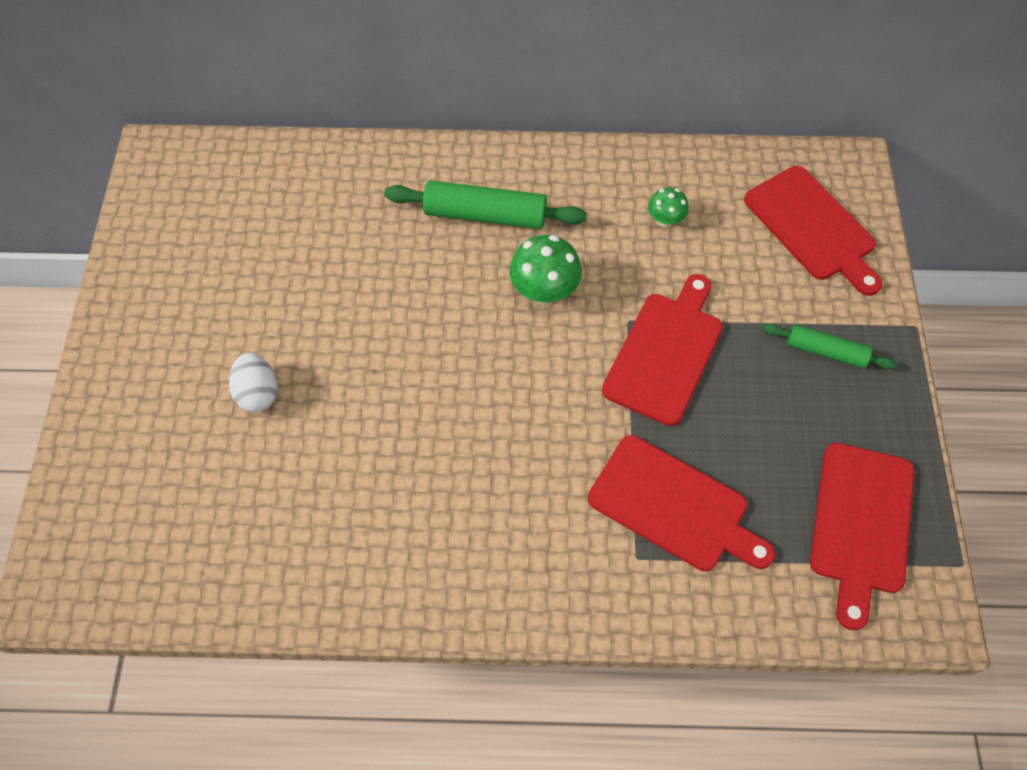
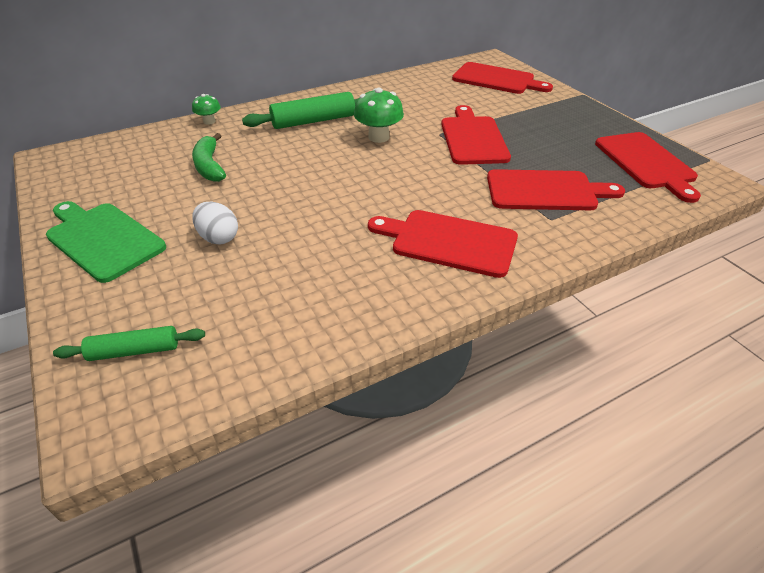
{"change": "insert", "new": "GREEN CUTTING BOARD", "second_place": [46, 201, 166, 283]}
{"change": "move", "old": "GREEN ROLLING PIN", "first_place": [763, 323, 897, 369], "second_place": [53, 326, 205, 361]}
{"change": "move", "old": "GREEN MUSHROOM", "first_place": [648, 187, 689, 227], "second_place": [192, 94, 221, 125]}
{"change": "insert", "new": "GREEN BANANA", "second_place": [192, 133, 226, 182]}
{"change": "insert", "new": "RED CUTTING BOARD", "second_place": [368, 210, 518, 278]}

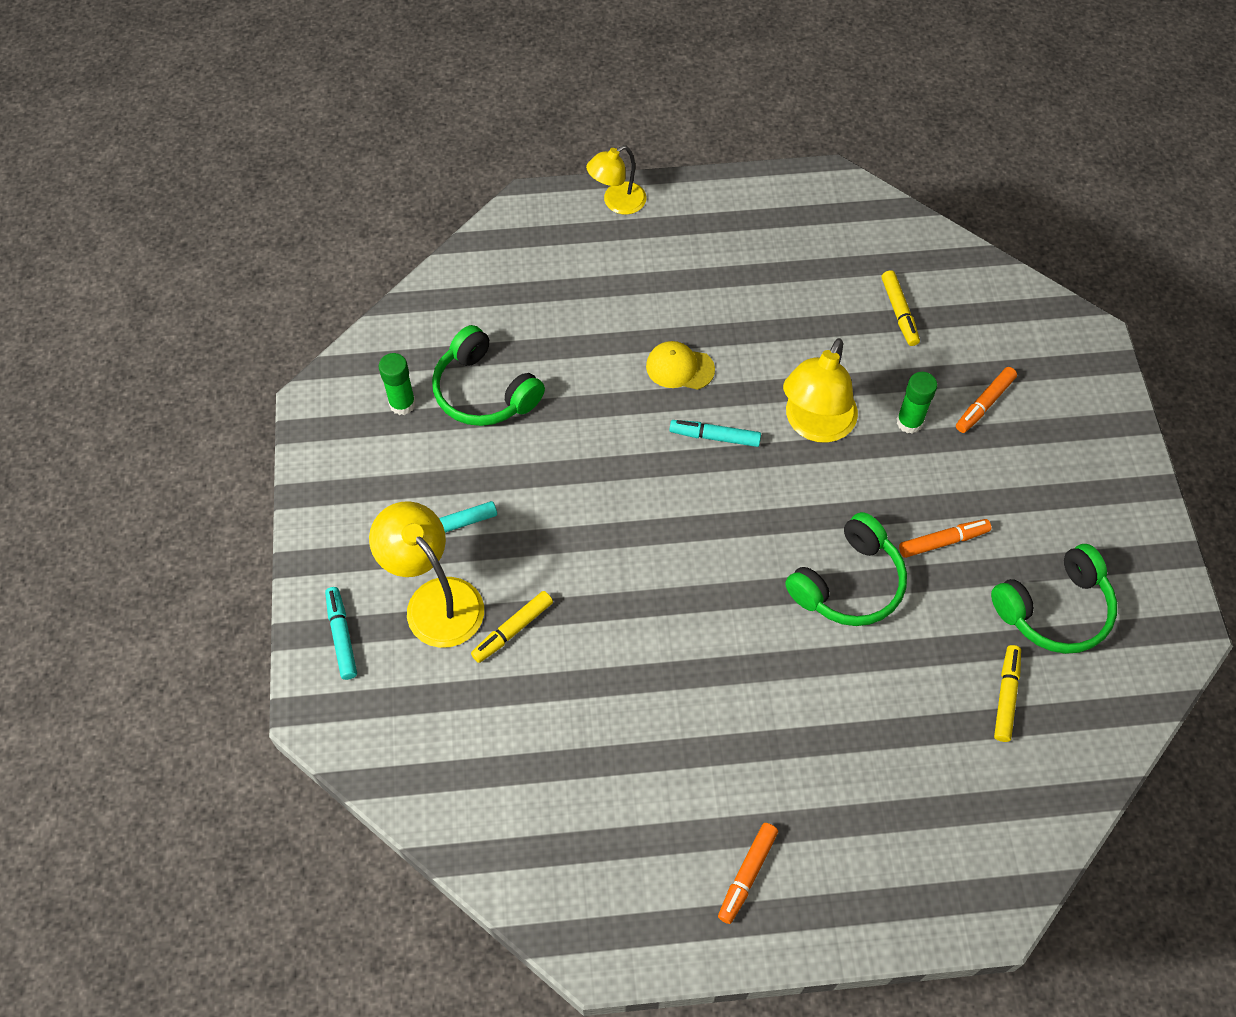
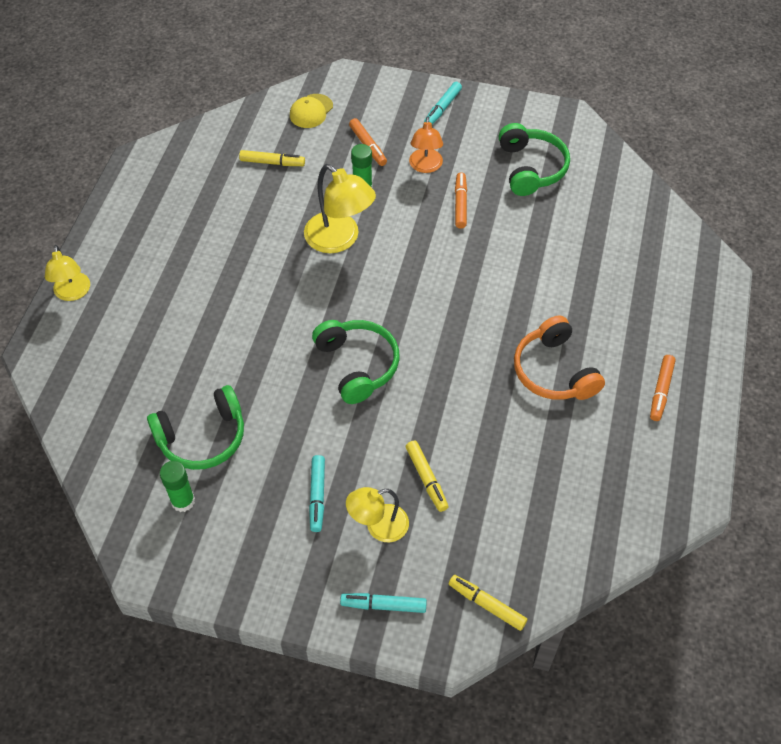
{"change": "move", "old": "YELLOW CAP", "first_place": [646, 341, 715, 390], "second_place": [290, 94, 333, 128]}
{"change": "move", "old": "GREEN HEADPHONES", "first_place": [785, 512, 907, 626], "second_place": [312, 320, 400, 404]}
{"change": "resize", "old": "YELLOW LAMP", "first_place": [369, 501, 484, 648], "second_place": [346, 487, 409, 542], "factor": 0.65}
{"change": "insert", "new": "ORANGE LAMP", "second_place": [409, 117, 443, 173]}
{"change": "move", "old": "TURQUOISE MARKER", "first_place": [669, 420, 761, 447], "second_place": [424, 82, 462, 125]}
{"change": "move", "old": "YELLOW MARKER", "first_place": [994, 645, 1021, 742], "second_place": [449, 575, 527, 631]}
{"change": "insert", "new": "ORANGE HEADPHONES", "second_place": [514, 315, 605, 400]}
{"change": "rotate", "old": "ORANGE MARKER", "first_place": [718, 823, 778, 924], "second_place": [650, 355, 676, 421], "degrees": 60}

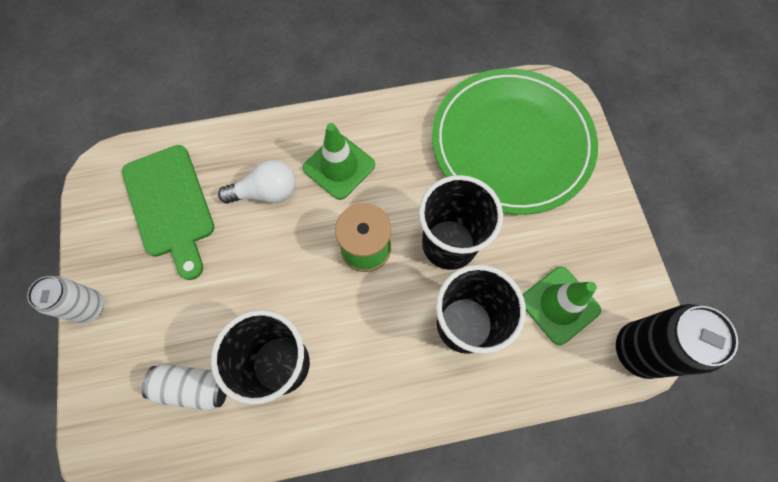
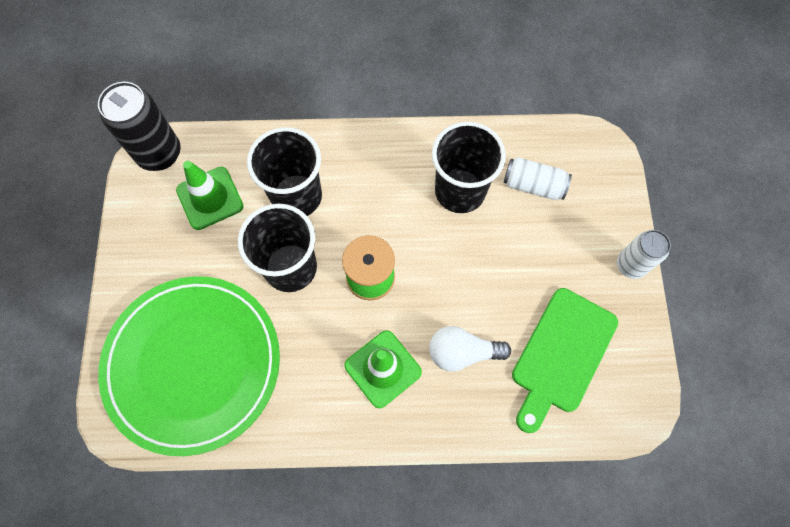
{"change": "rotate", "old": "GREEN CUTTING BOARD", "first_place": [122, 145, 214, 280], "second_place": [512, 288, 618, 433], "degrees": -135}

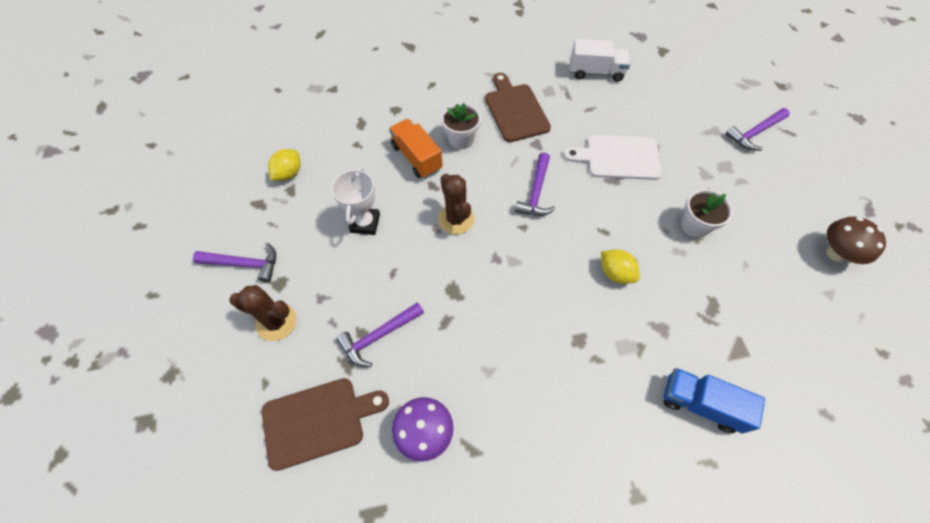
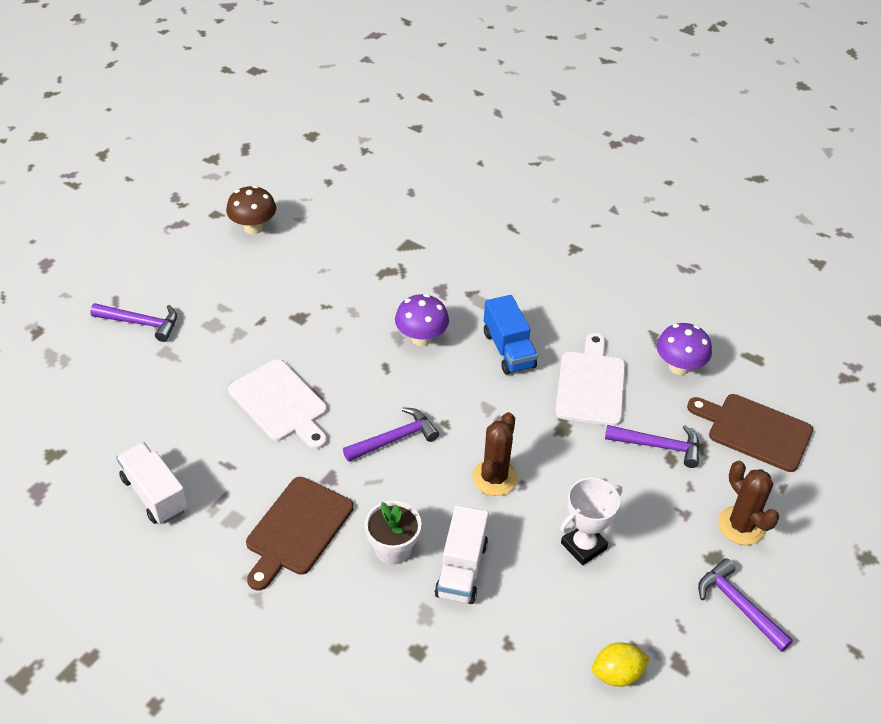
{"change": "replace", "old": "YELLOW LEMON", "new": "PURPLE MUSHROOM", "first_place": [601, 249, 640, 284], "second_place": [395, 294, 449, 346]}
{"change": "recolor", "old": "ORANGE TRUCK", "new": "WHITE TRUCK", "first_place": [389, 119, 443, 178], "second_place": [435, 505, 489, 604]}
{"change": "move", "old": "BLUE TRUCK", "first_place": [663, 368, 765, 433], "second_place": [484, 295, 538, 375]}
{"change": "insert", "new": "WHITE CUTTING BOARD", "second_place": [555, 333, 625, 426]}
{"change": "delete", "old": "WHITE FLOWER POT", "first_place": [681, 189, 733, 238]}

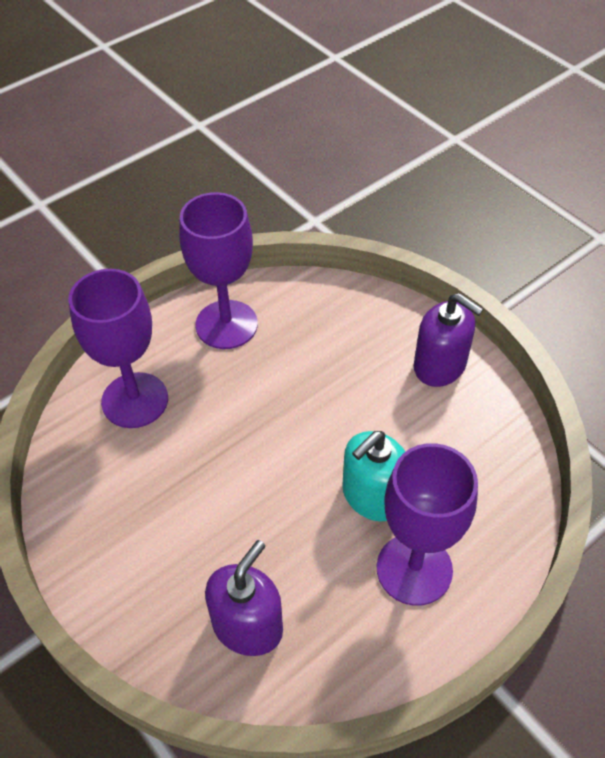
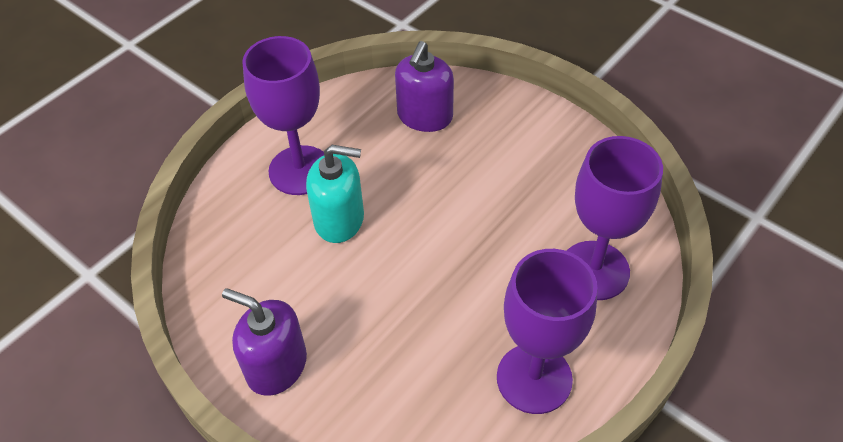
{"change": "rotate", "old": "TURQUOISE SOAP DISPENSER", "first_place": [342, 431, 406, 521], "second_place": [306, 145, 364, 243], "degrees": 60}

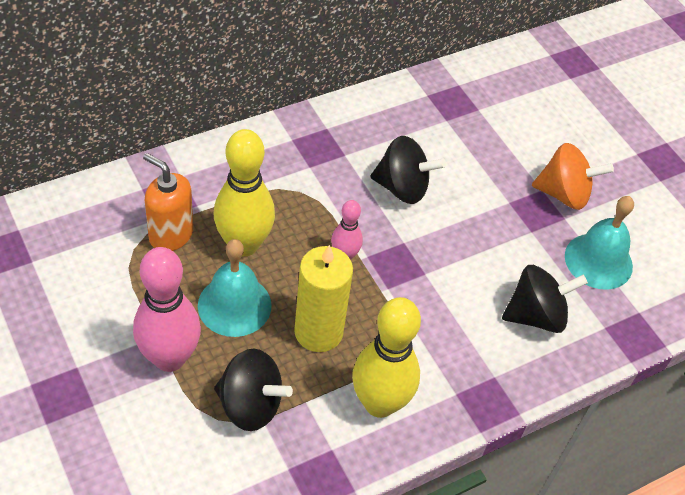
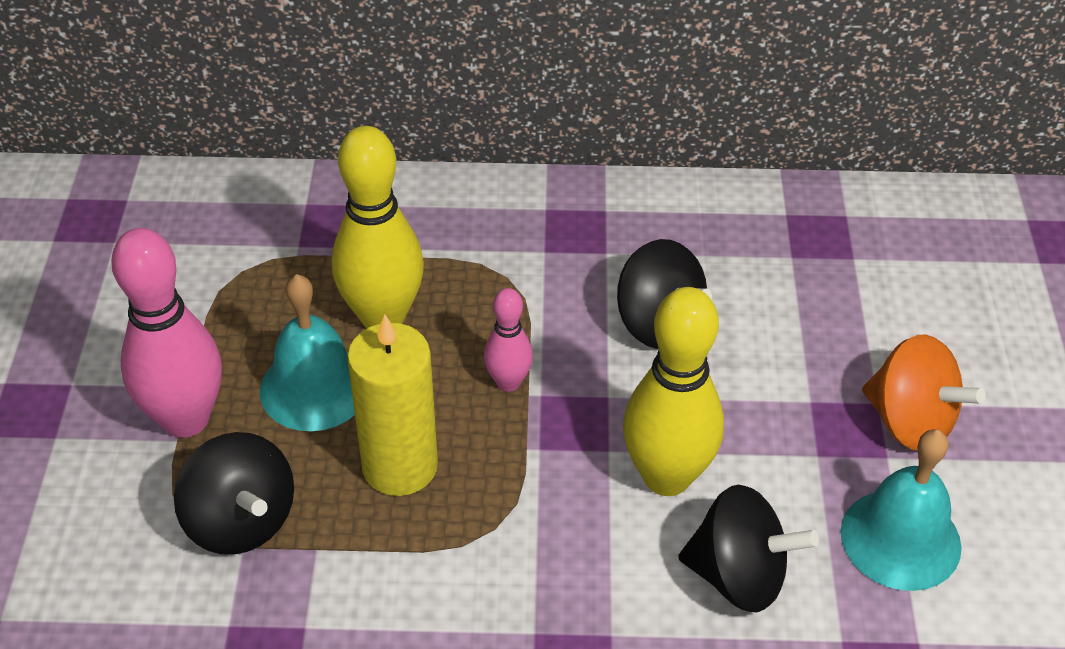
{"change": "move", "old": "YELLOW BOWLING PIN", "first_place": [352, 297, 421, 418], "second_place": [623, 287, 724, 496]}
{"change": "delete", "old": "ORANGE SOAP DISPENSER", "first_place": [143, 153, 193, 251]}

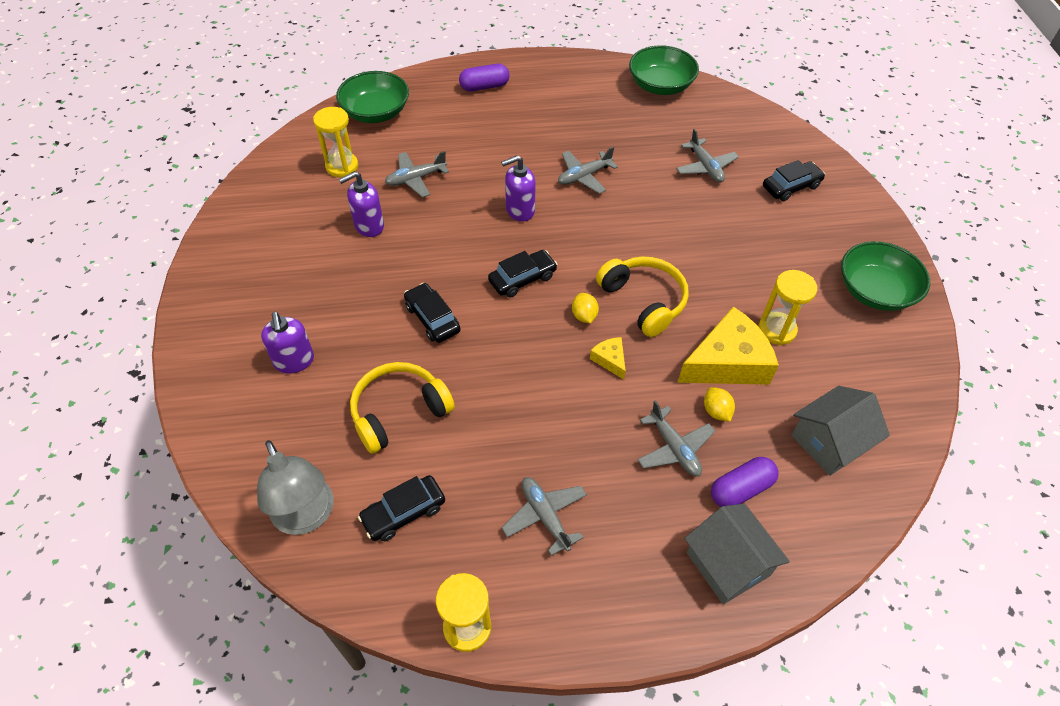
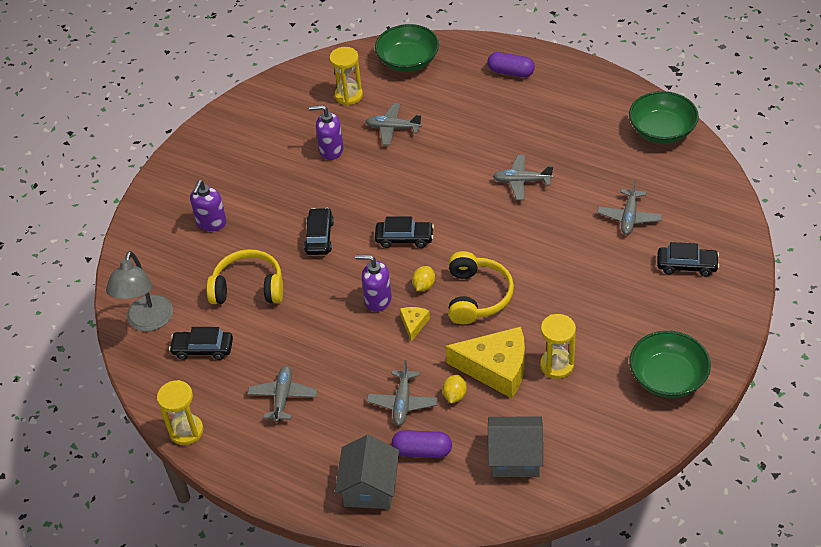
{"change": "move", "old": "PURPLE SOAP DISPENSER", "first_place": [501, 155, 536, 222], "second_place": [355, 255, 392, 312]}

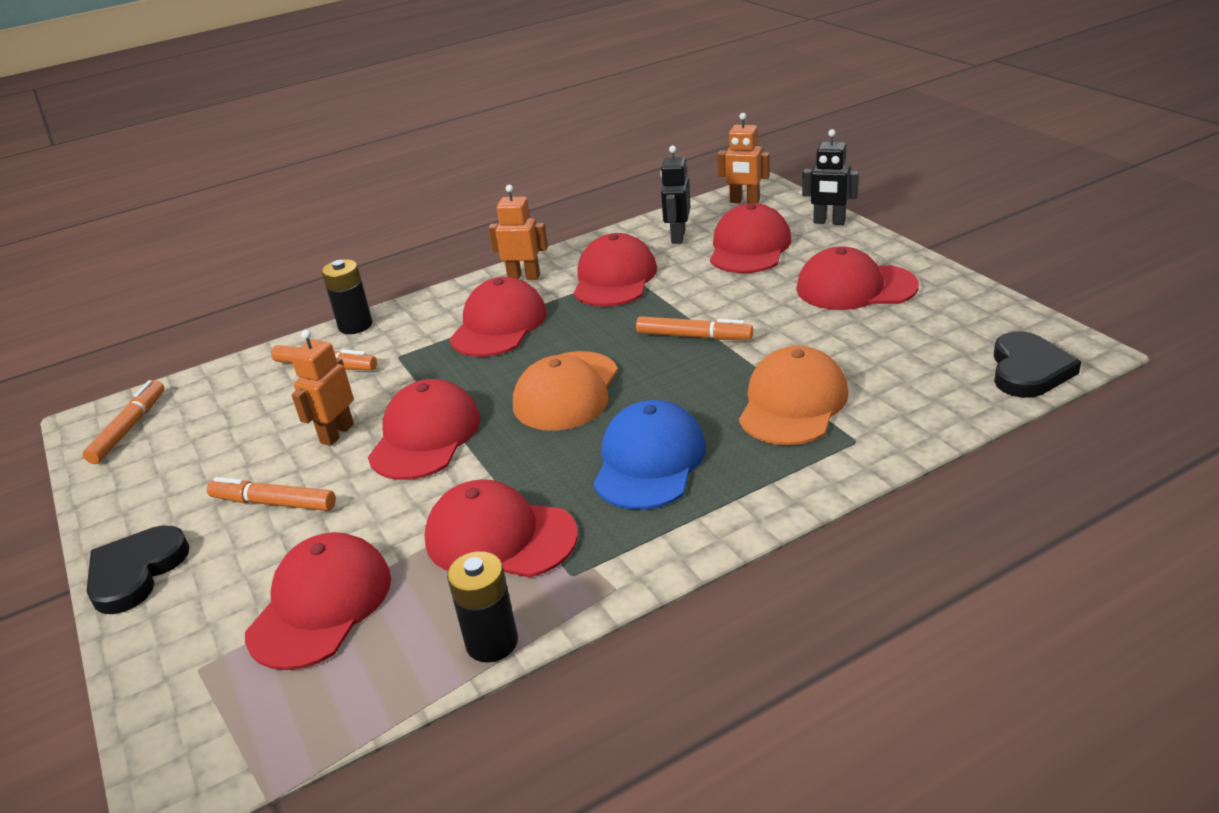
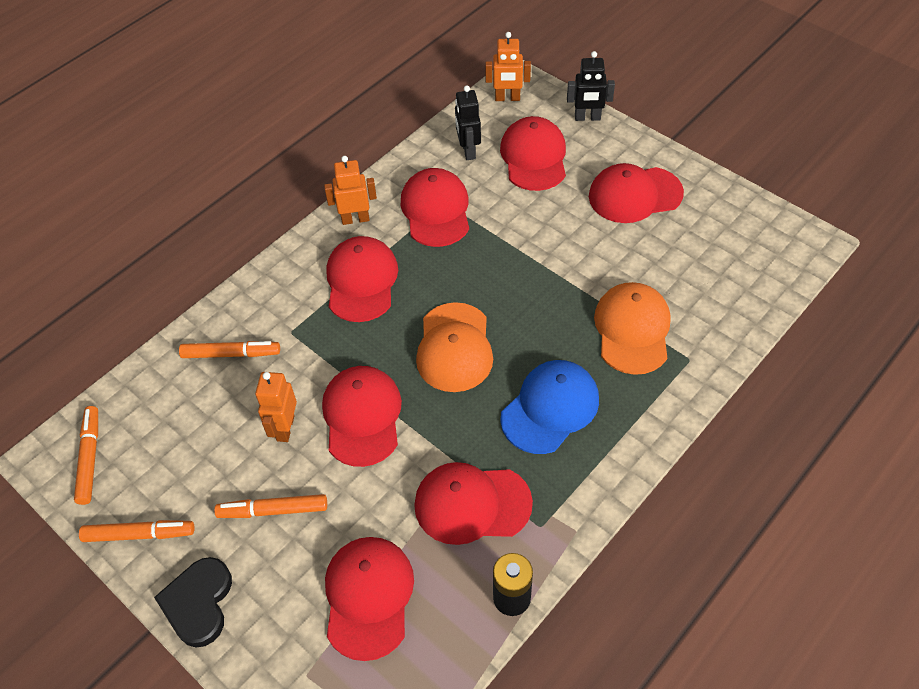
{"change": "move", "old": "ORANGE MARKER", "first_place": [636, 316, 753, 340], "second_place": [79, 520, 195, 542]}
{"change": "rotate", "old": "BLUE CAP", "first_place": [593, 400, 706, 510], "second_place": [500, 360, 599, 454], "degrees": 45}
{"change": "delete", "old": "BLACK BATTERY", "first_place": [322, 259, 372, 334]}
{"change": "delete", "old": "BLACK HEART", "first_place": [994, 331, 1081, 398]}

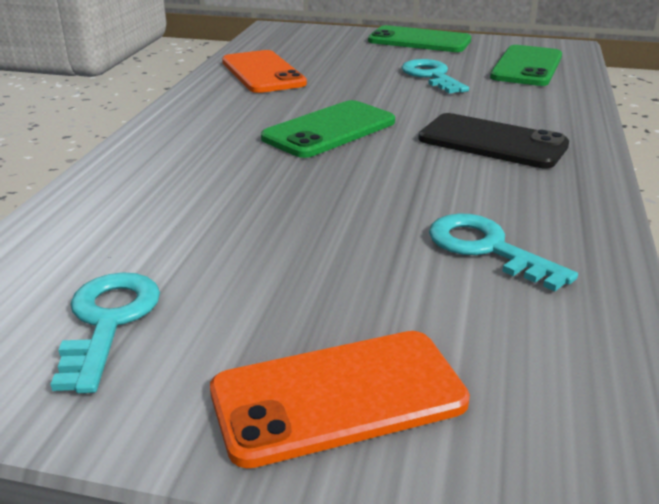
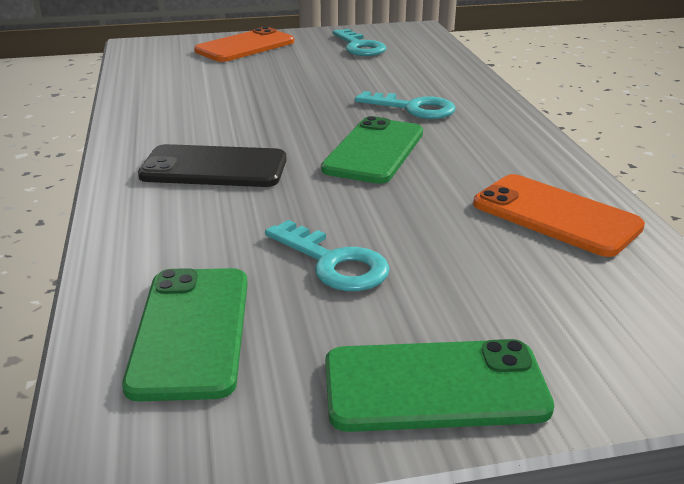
{"change": "move", "old": "TURQUOISE KEY", "first_place": [429, 213, 578, 292], "second_place": [355, 91, 456, 119]}

